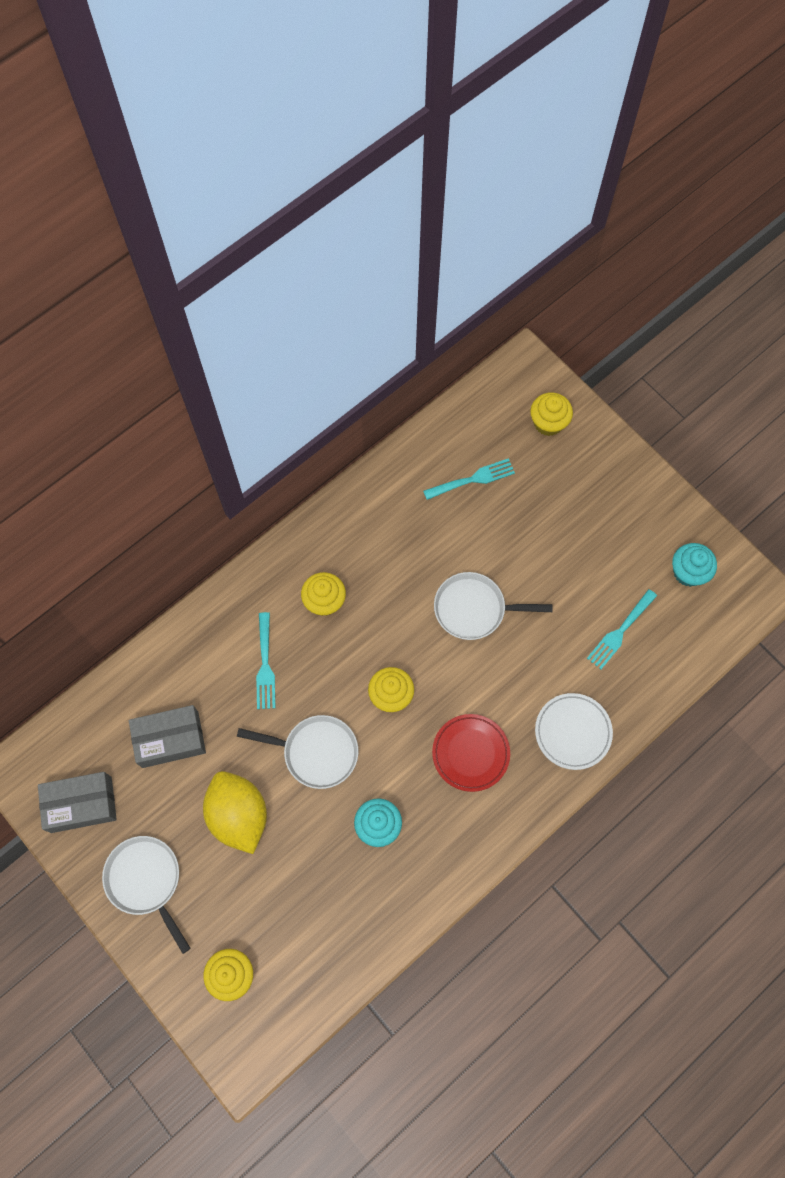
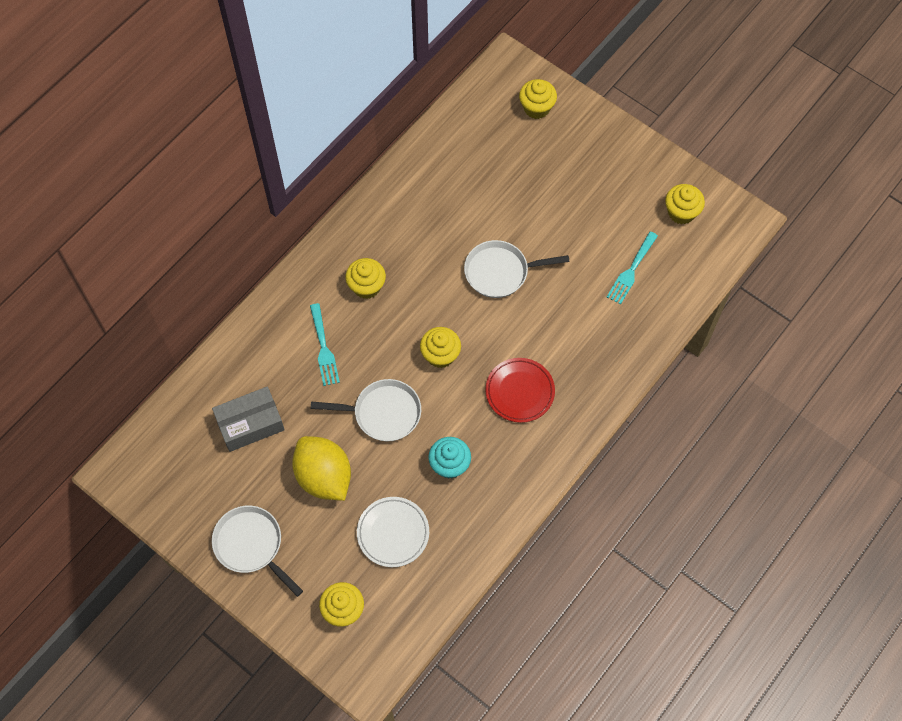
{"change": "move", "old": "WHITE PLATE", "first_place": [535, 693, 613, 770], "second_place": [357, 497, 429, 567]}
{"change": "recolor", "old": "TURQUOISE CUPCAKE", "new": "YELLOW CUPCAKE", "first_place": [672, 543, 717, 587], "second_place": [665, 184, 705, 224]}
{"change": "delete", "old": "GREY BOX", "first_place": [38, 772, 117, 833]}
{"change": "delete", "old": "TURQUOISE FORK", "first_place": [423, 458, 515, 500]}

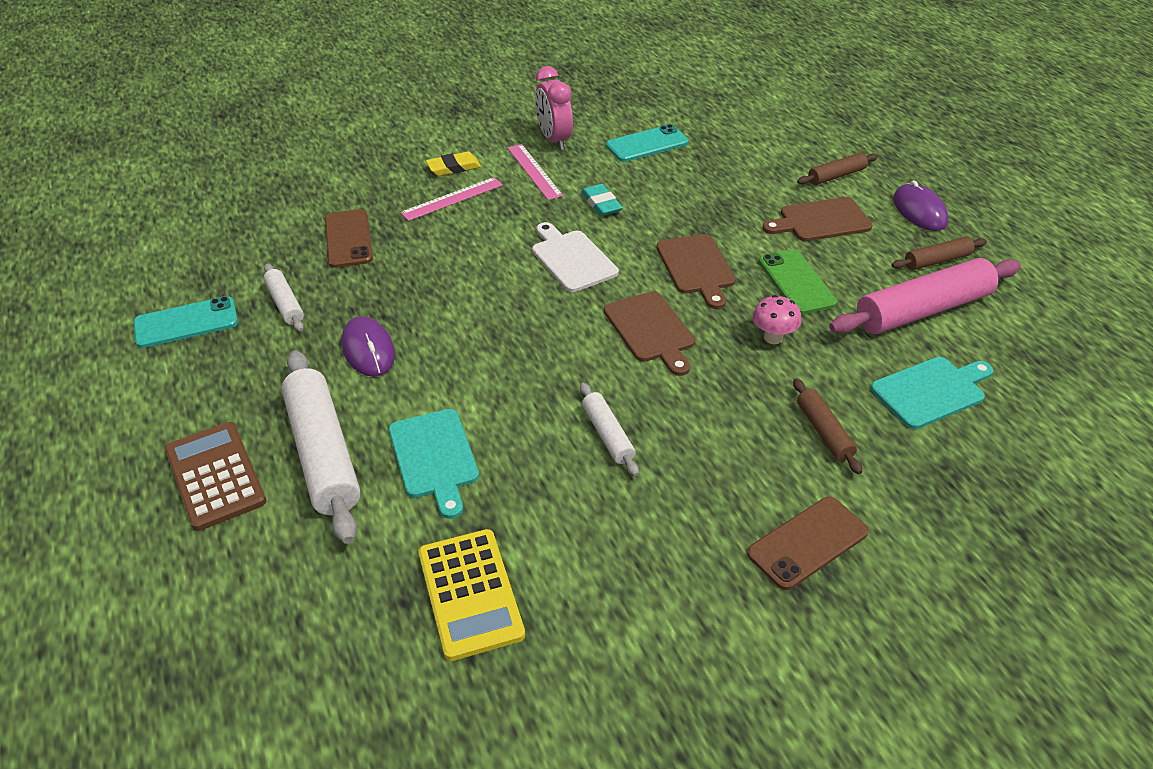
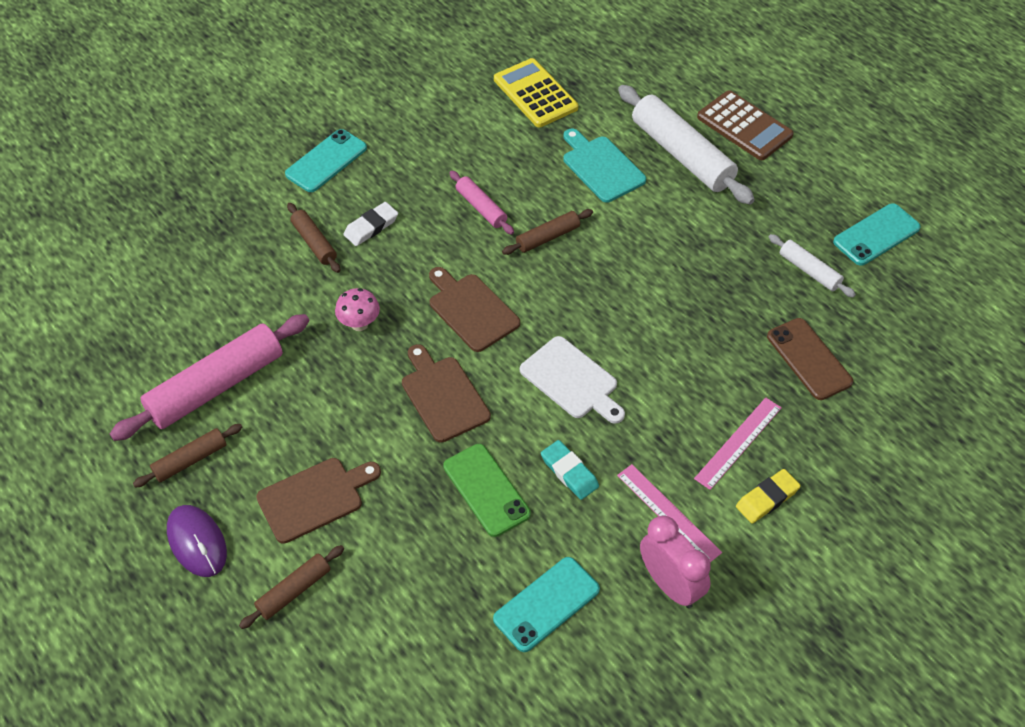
{"change": "recolor", "old": "BROWN PHONE", "new": "TURQUOISE PHONE", "first_place": [747, 497, 869, 590], "second_place": [285, 129, 367, 192]}
{"change": "insert", "new": "WHITE ERASER", "second_place": [343, 202, 398, 246]}
{"change": "move", "old": "GREEN PHONE", "first_place": [759, 249, 837, 314], "second_place": [443, 444, 531, 537]}
{"change": "recolor", "old": "WHITE ROLLING PIN", "new": "PINK ROLLING PIN", "first_place": [580, 383, 639, 476], "second_place": [449, 171, 514, 235]}
{"change": "insert", "new": "BROWN ROLLING PIN", "second_place": [502, 209, 593, 255]}
{"change": "delete", "old": "PURPLE MOUSE", "first_place": [342, 316, 395, 377]}
{"change": "delete", "old": "TURQUOISE CUTTING BOARD", "first_place": [871, 357, 993, 429]}

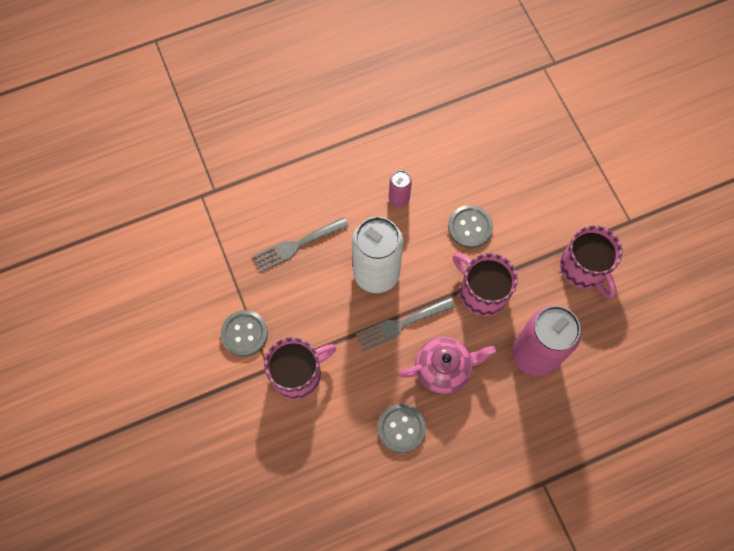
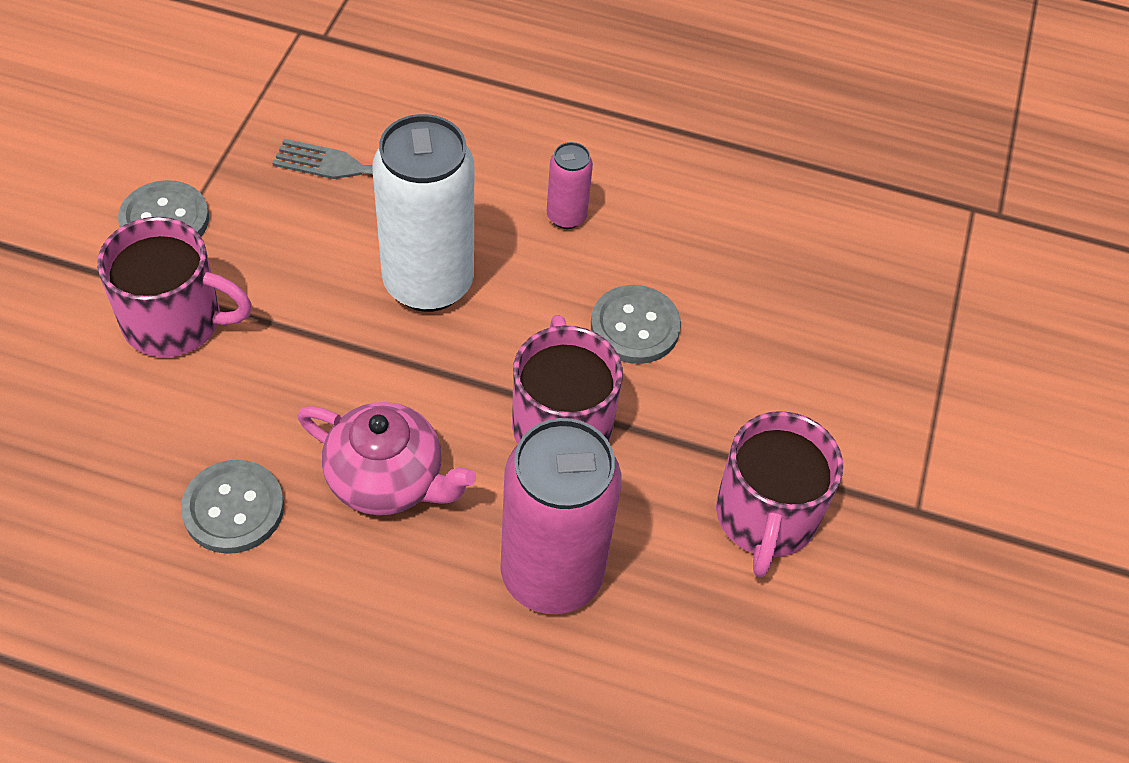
{"change": "delete", "old": "GREY FORK", "first_place": [356, 297, 455, 351]}

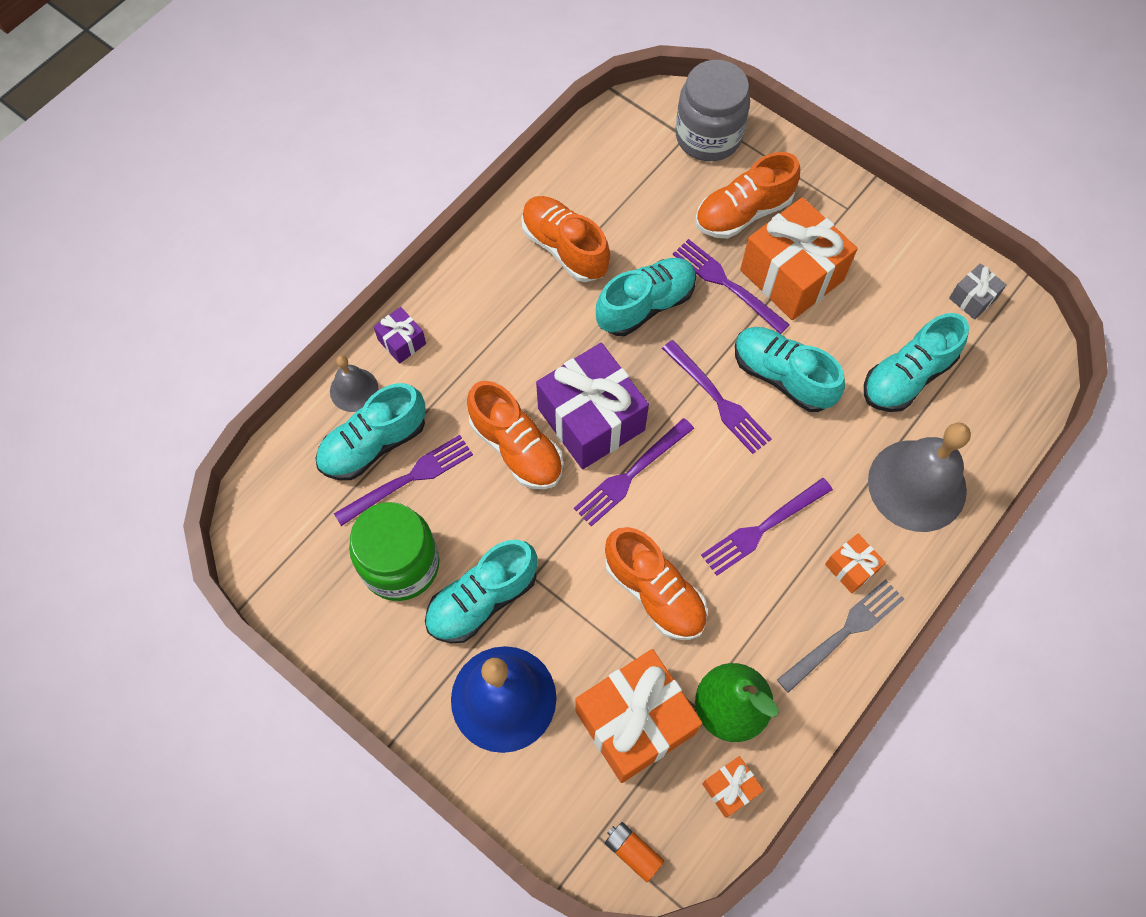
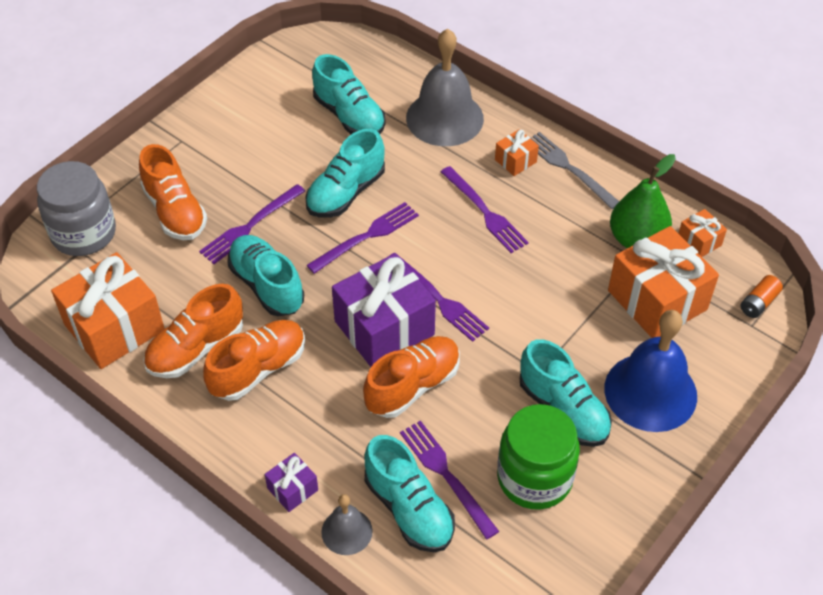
{"change": "move", "old": "ORANGE GIFT", "first_place": [740, 197, 858, 320], "second_place": [51, 252, 165, 369]}
{"change": "move", "old": "ORANGE SHOE", "first_place": [605, 527, 708, 640], "second_place": [203, 320, 305, 401]}
{"change": "delete", "old": "GREY GIFT", "first_place": [949, 263, 1006, 320]}

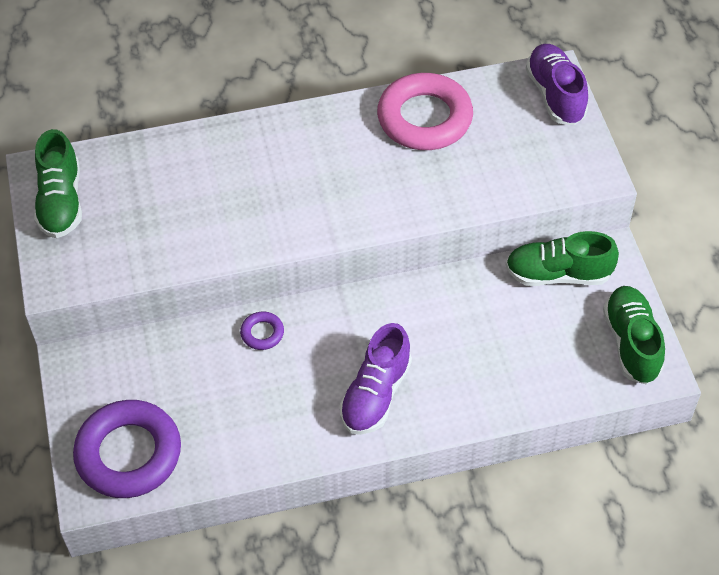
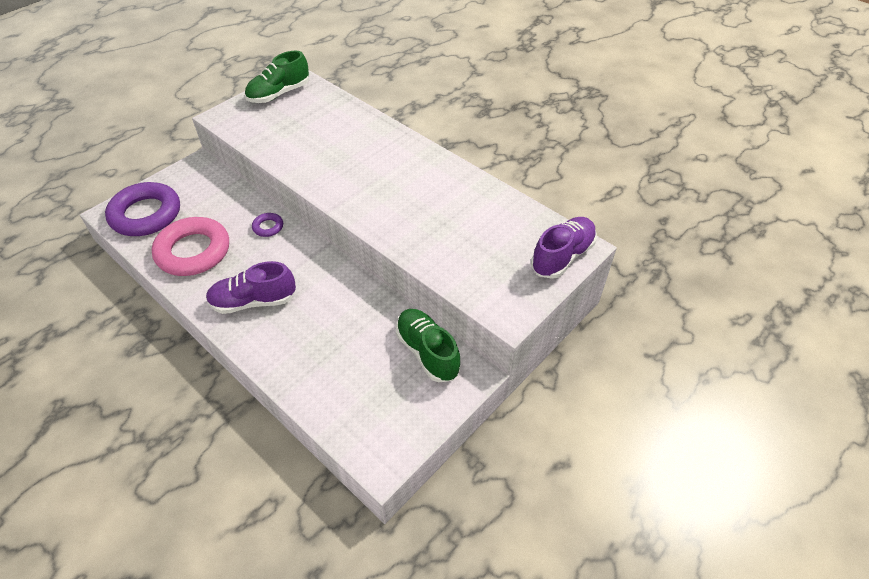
{"change": "move", "old": "PINK RING", "first_place": [377, 73, 473, 150], "second_place": [152, 217, 229, 276]}
{"change": "delete", "old": "GREEN SHOE", "first_place": [603, 286, 665, 385]}

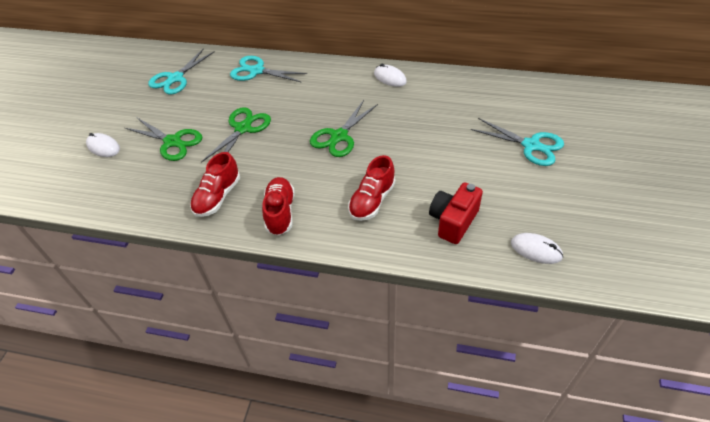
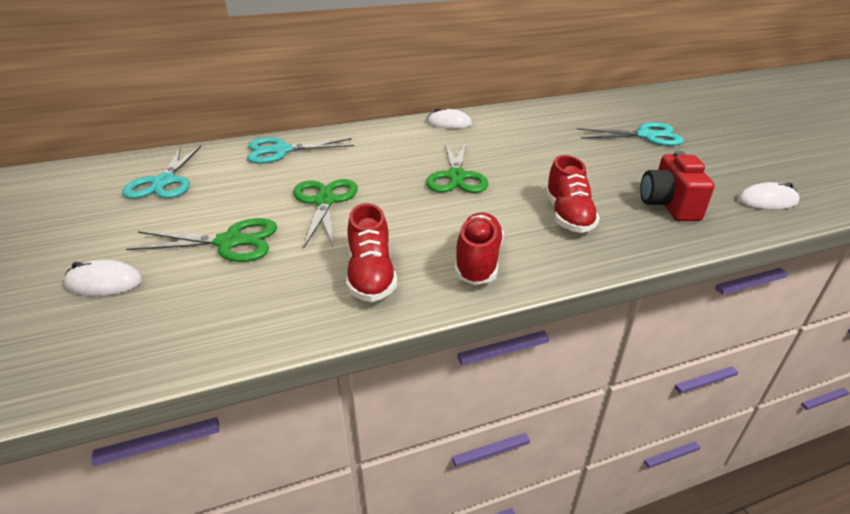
{"change": "rotate", "old": "RED SHOE", "first_place": [262, 177, 295, 236], "second_place": [455, 212, 504, 285], "degrees": 45}

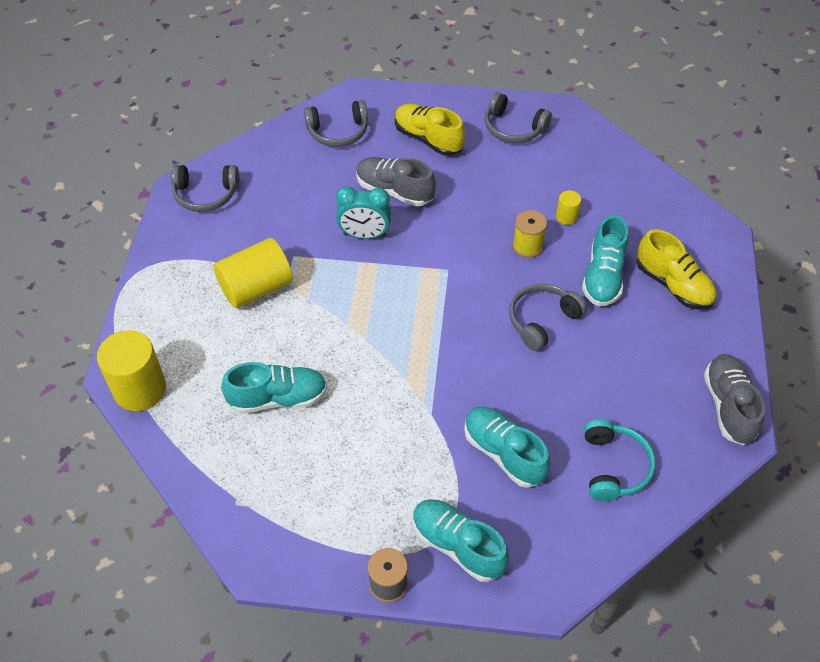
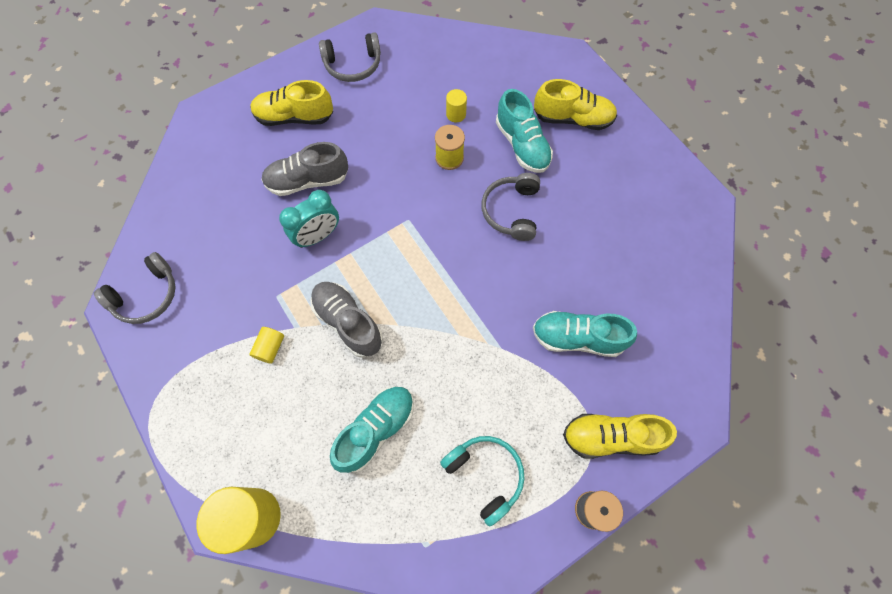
{"change": "resize", "old": "YELLOW CYLINDER", "first_place": [214, 238, 293, 308], "second_place": [249, 327, 284, 364], "factor": 0.47}
{"change": "move", "old": "GREY SHOE", "first_place": [704, 354, 765, 445], "second_place": [310, 282, 383, 358]}
{"change": "move", "old": "TURQUOISE HEADPHONES", "first_place": [584, 419, 656, 501], "second_place": [440, 436, 524, 527]}
{"change": "recolor", "old": "TURQUOISE SHOE", "new": "YELLOW SHOE", "first_place": [413, 499, 509, 582], "second_place": [563, 414, 677, 459]}
{"change": "delete", "old": "GREY HEADPHONES", "first_place": [304, 100, 368, 147]}

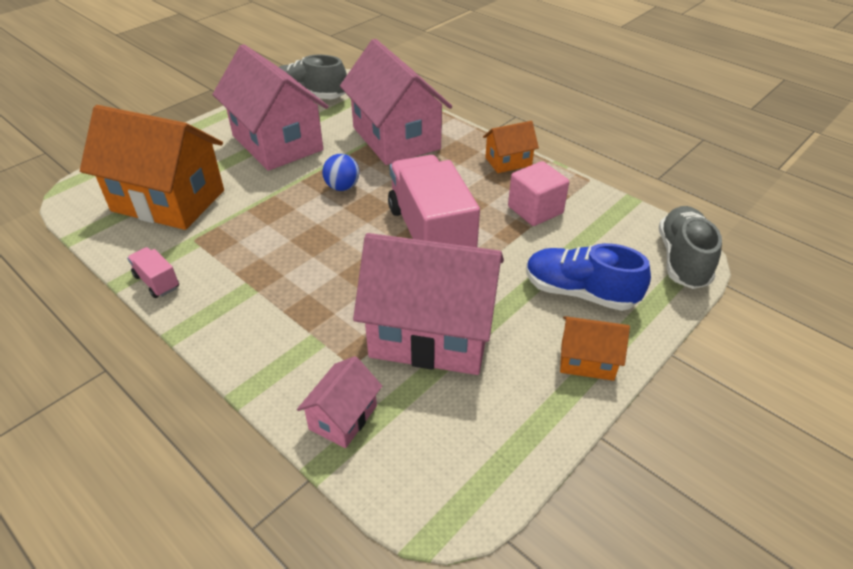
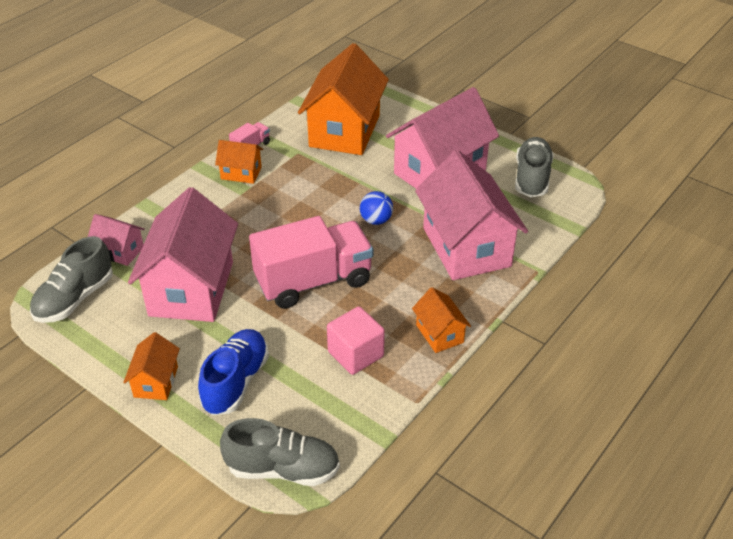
{"change": "insert", "new": "GREY SHOE", "second_place": [30, 236, 113, 323]}
{"change": "insert", "new": "ORANGE HOUSE", "second_place": [215, 140, 263, 184]}
{"change": "rotate", "old": "PINK HOUSE", "first_place": [340, 39, 452, 165], "second_place": [415, 150, 528, 280], "degrees": -75}

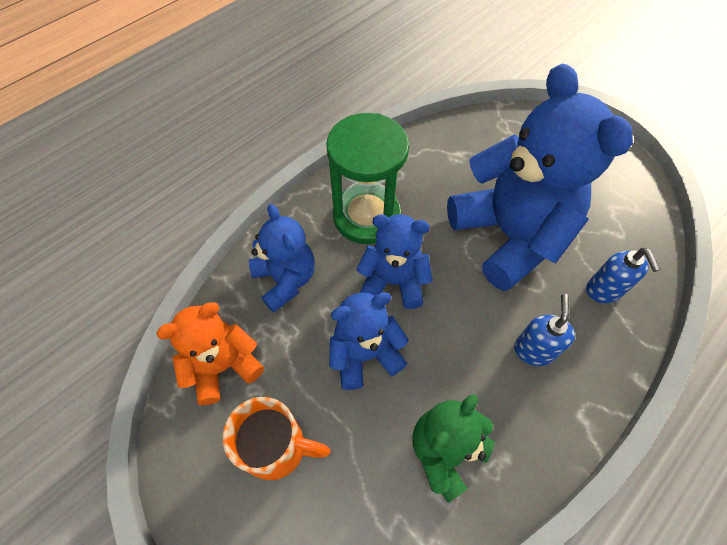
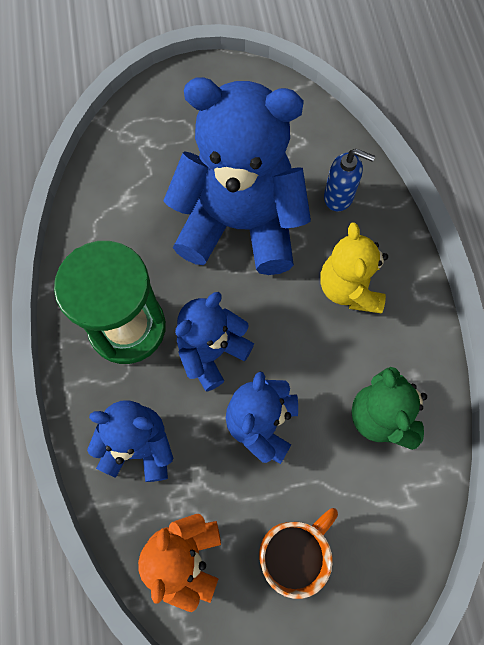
{"change": "replace", "old": "BLUE SOAP DISPENSER", "new": "YELLOW TEDDY BEAR", "first_place": [514, 294, 575, 366], "second_place": [321, 222, 388, 313]}

